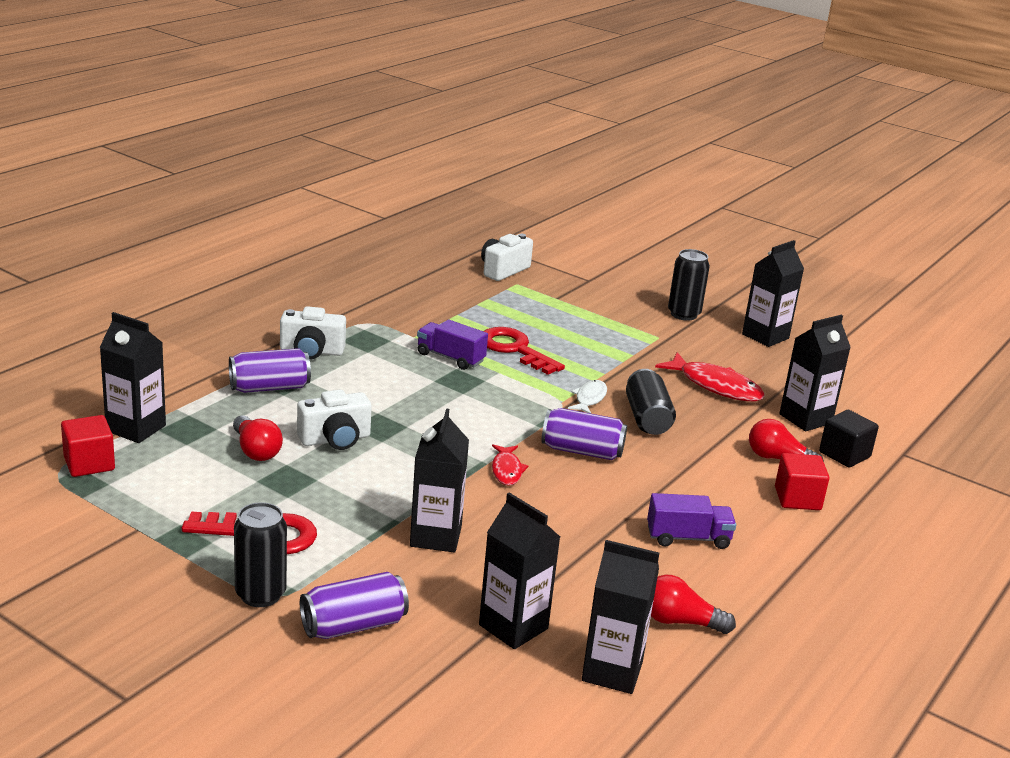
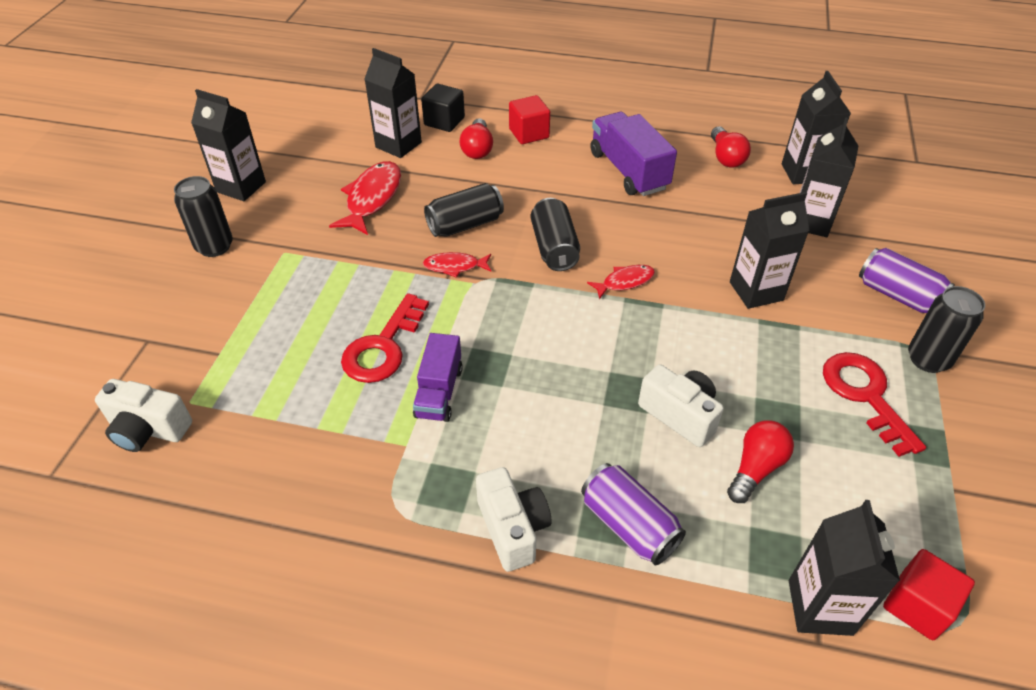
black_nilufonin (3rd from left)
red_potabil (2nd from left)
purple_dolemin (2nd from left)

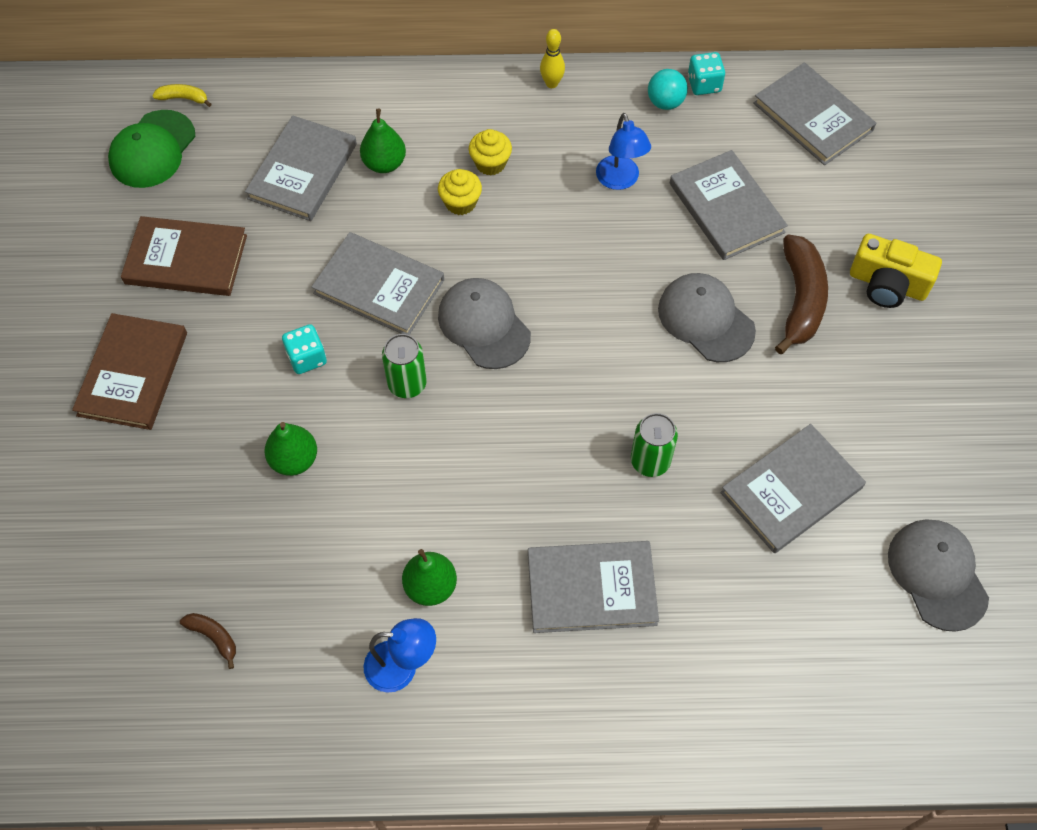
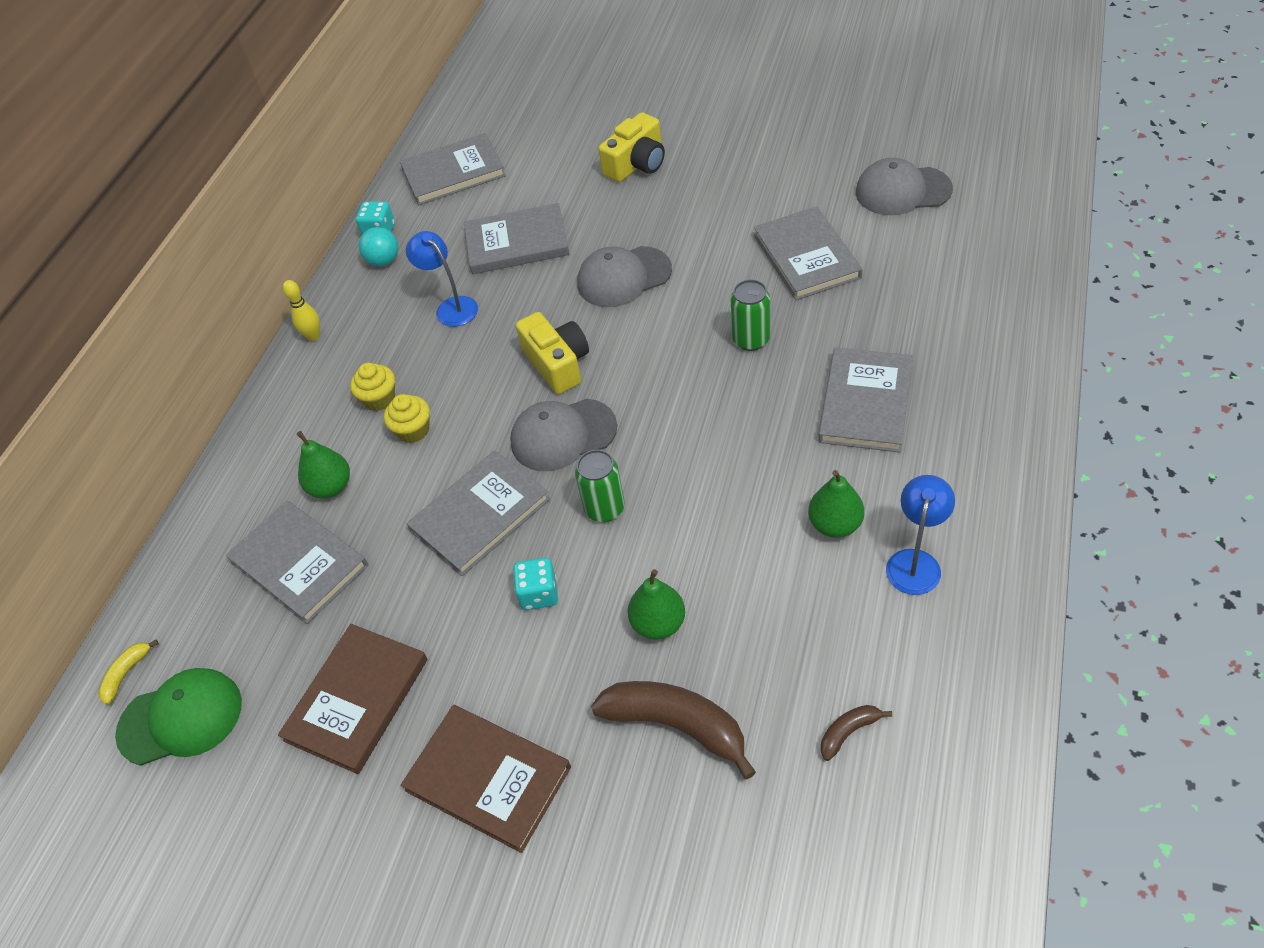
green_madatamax
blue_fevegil (1st from left)
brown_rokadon (1st from left)
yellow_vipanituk (1st from left)

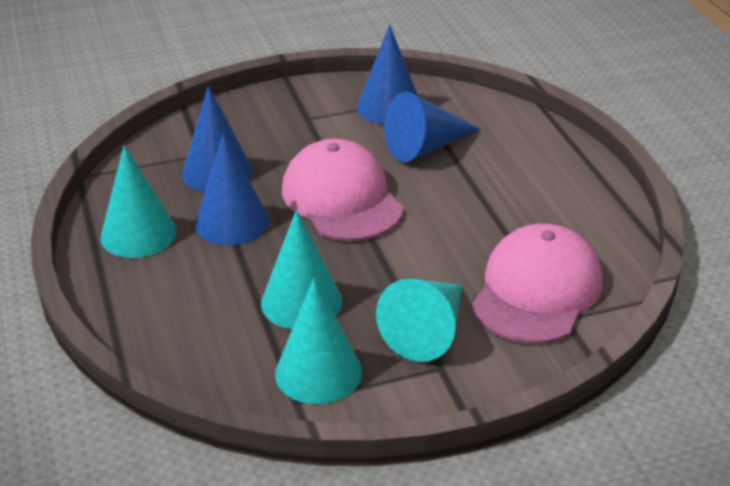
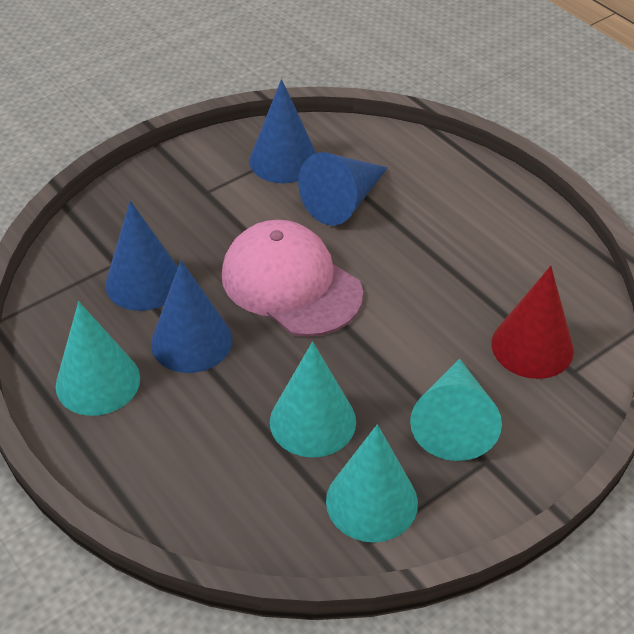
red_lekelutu

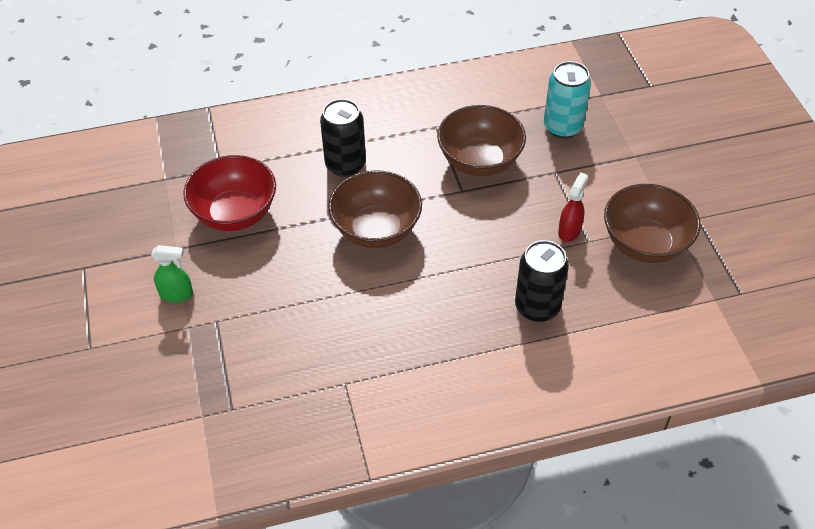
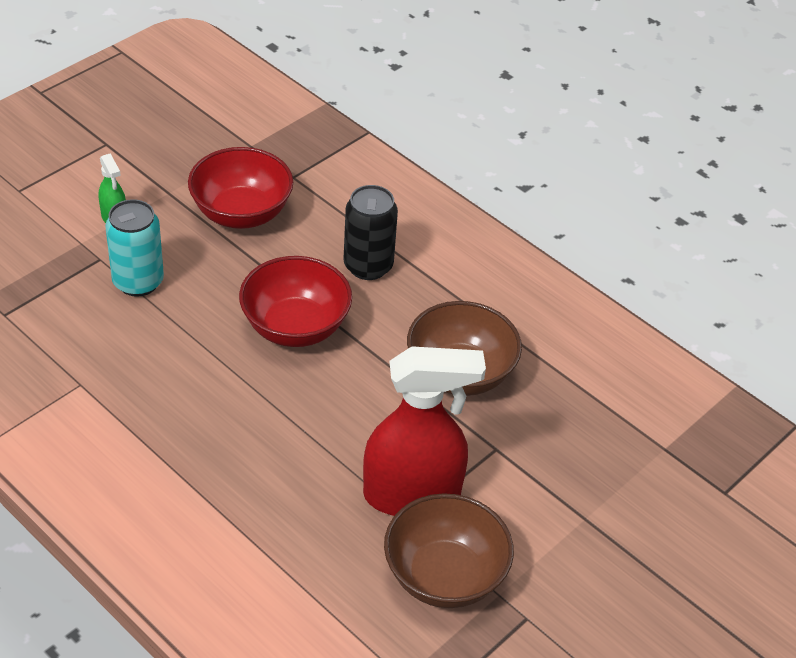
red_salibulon (2nd from left)
black_nilufonin (2nd from left in the first image)
turquoise_nilufonin
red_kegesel

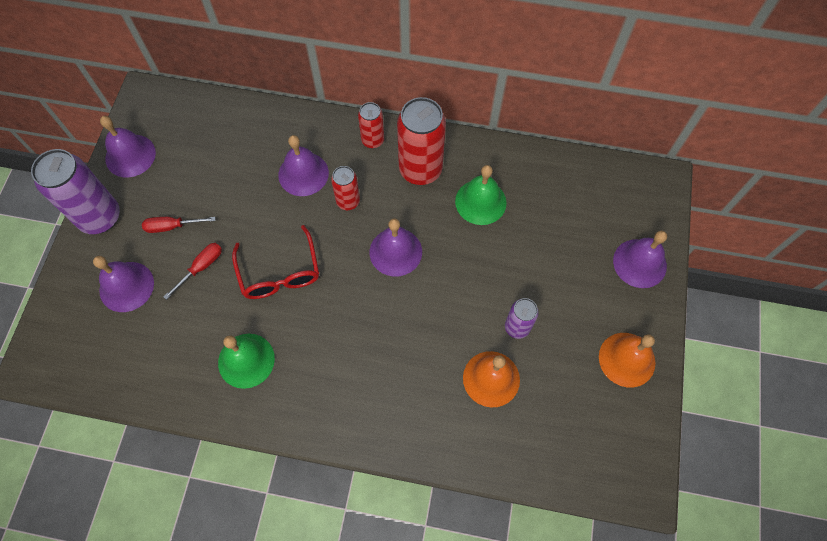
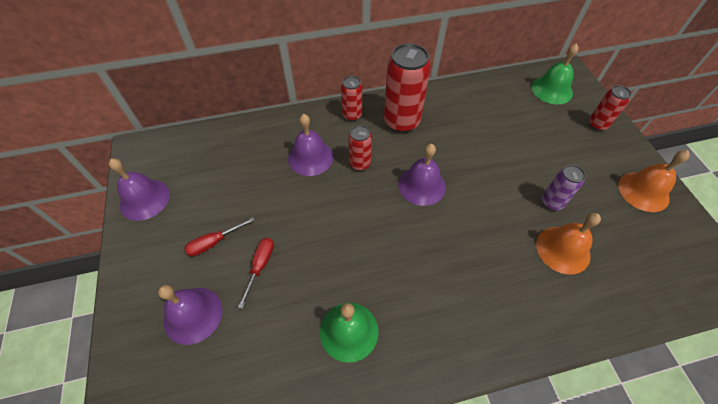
purple_nilufonin (1st from left in the first image)
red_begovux
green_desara (2nd from left)
red_nilufonin (4th from left)

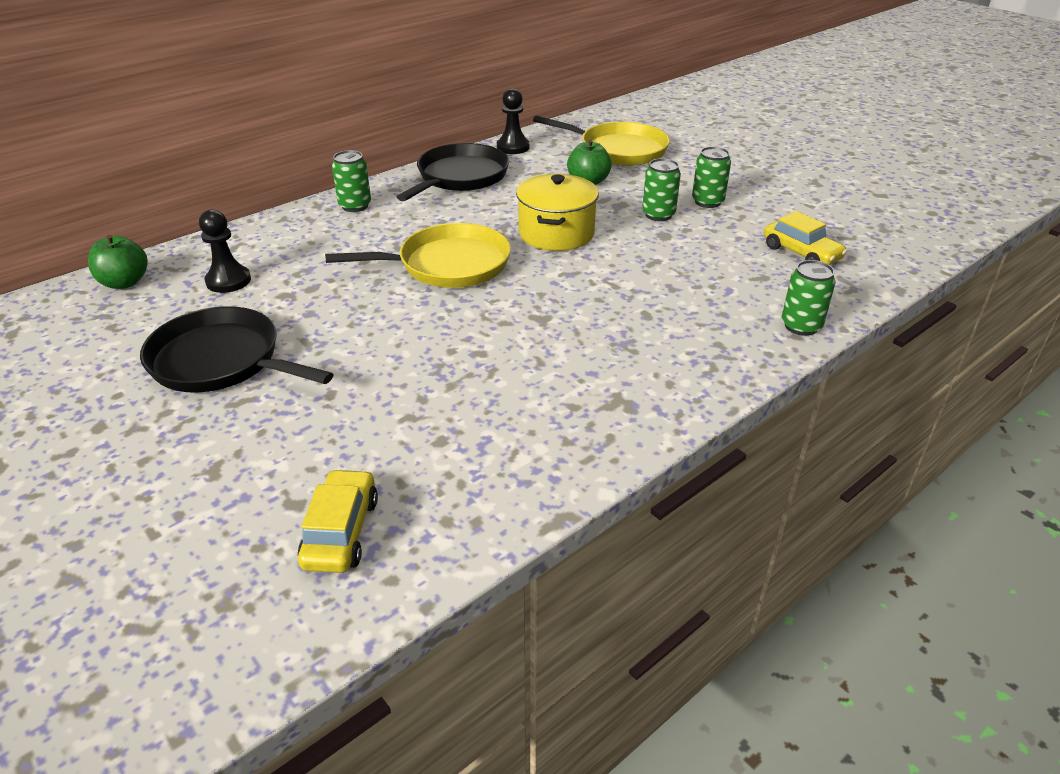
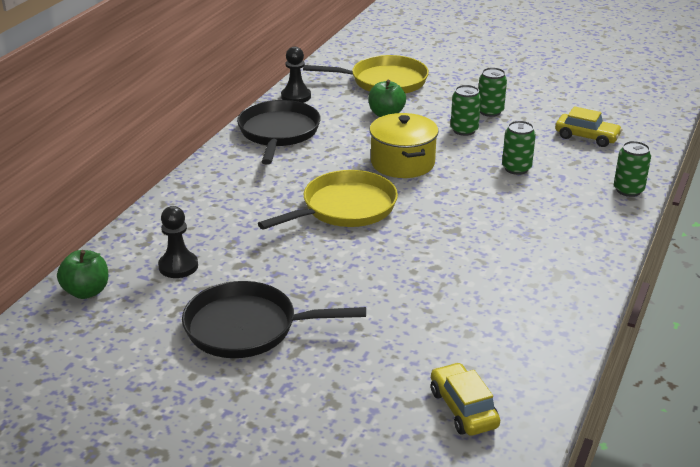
green_nilufonin (3rd from left)

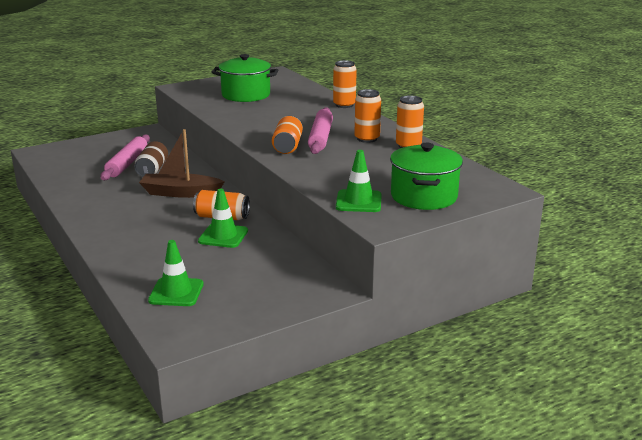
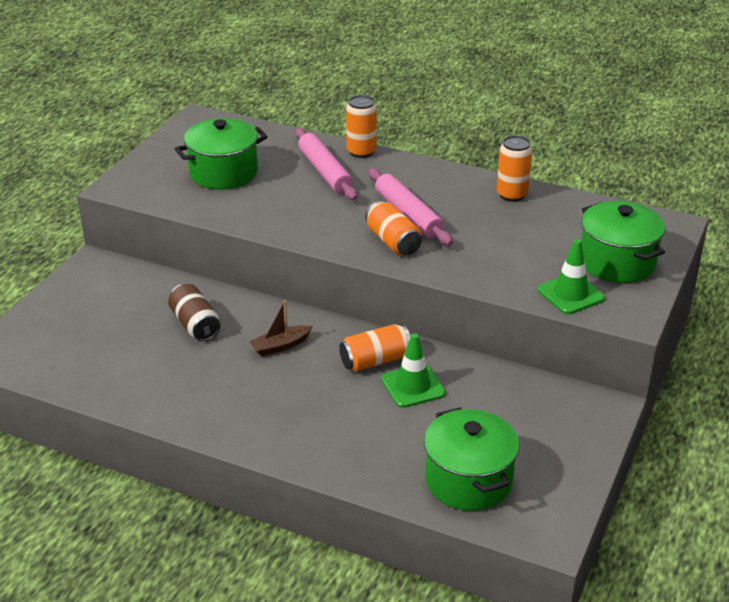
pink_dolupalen (1st from left)
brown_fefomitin
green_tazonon (2nd from left)
orange_nilufonin (4th from left in the first image)

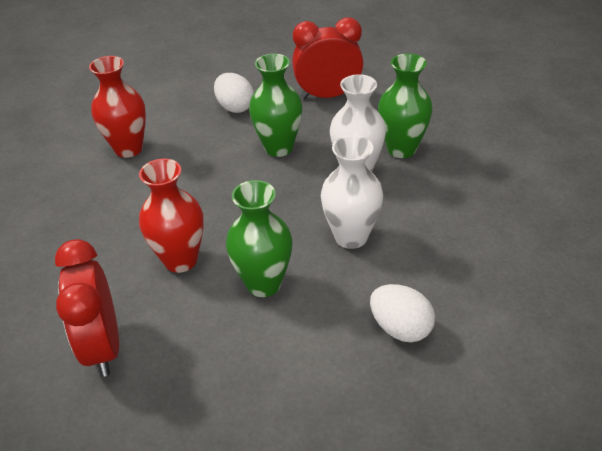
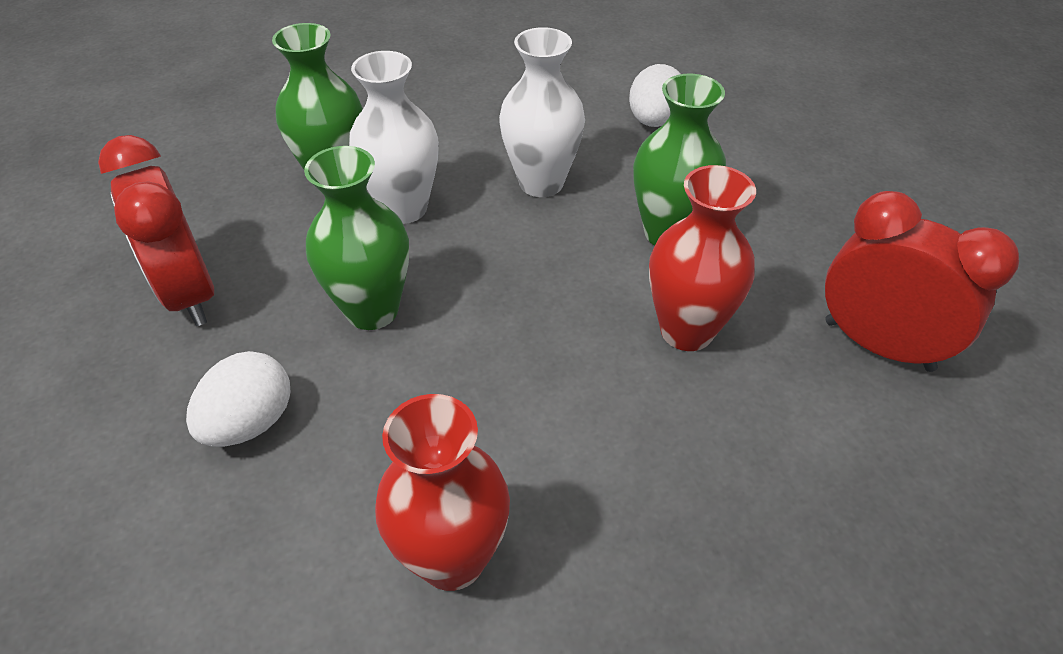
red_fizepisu (2nd from left)

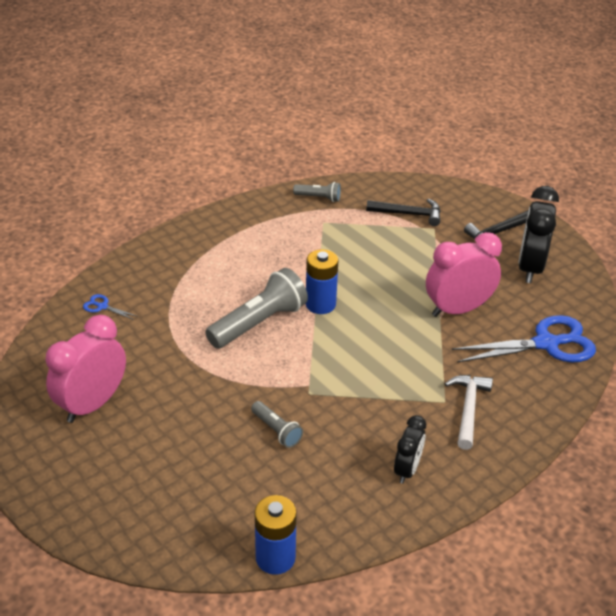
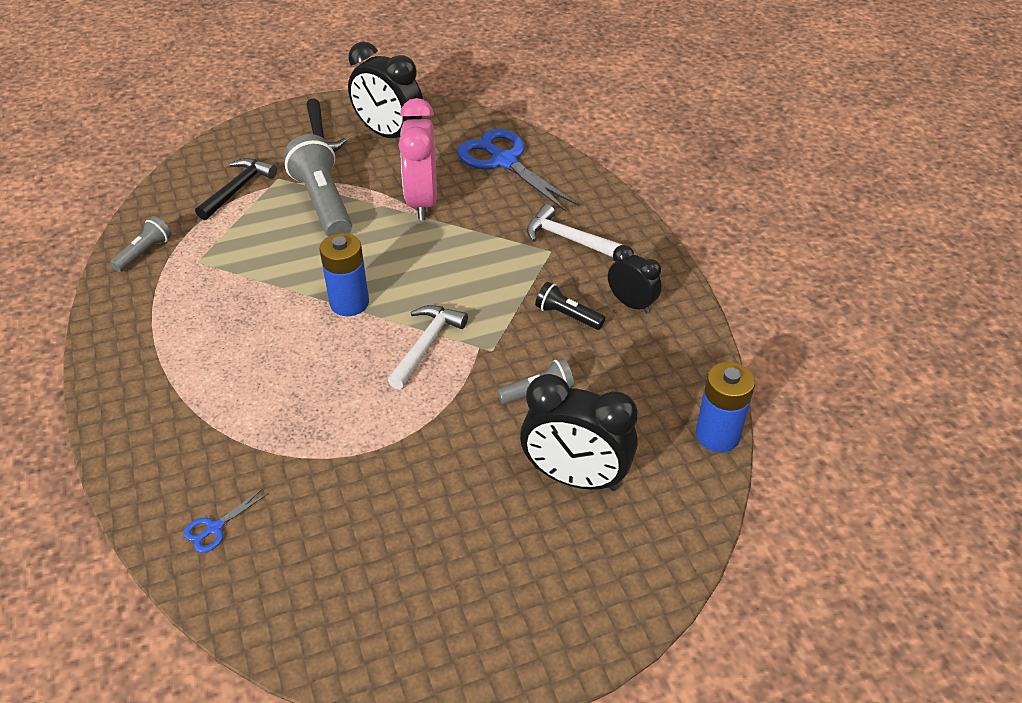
pink_fizepisu (1st from left in the first image)
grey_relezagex (2nd from left)
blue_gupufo (2nd from left)
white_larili (1st from left)
black_fizepisu (2nd from left)
black_relezagex

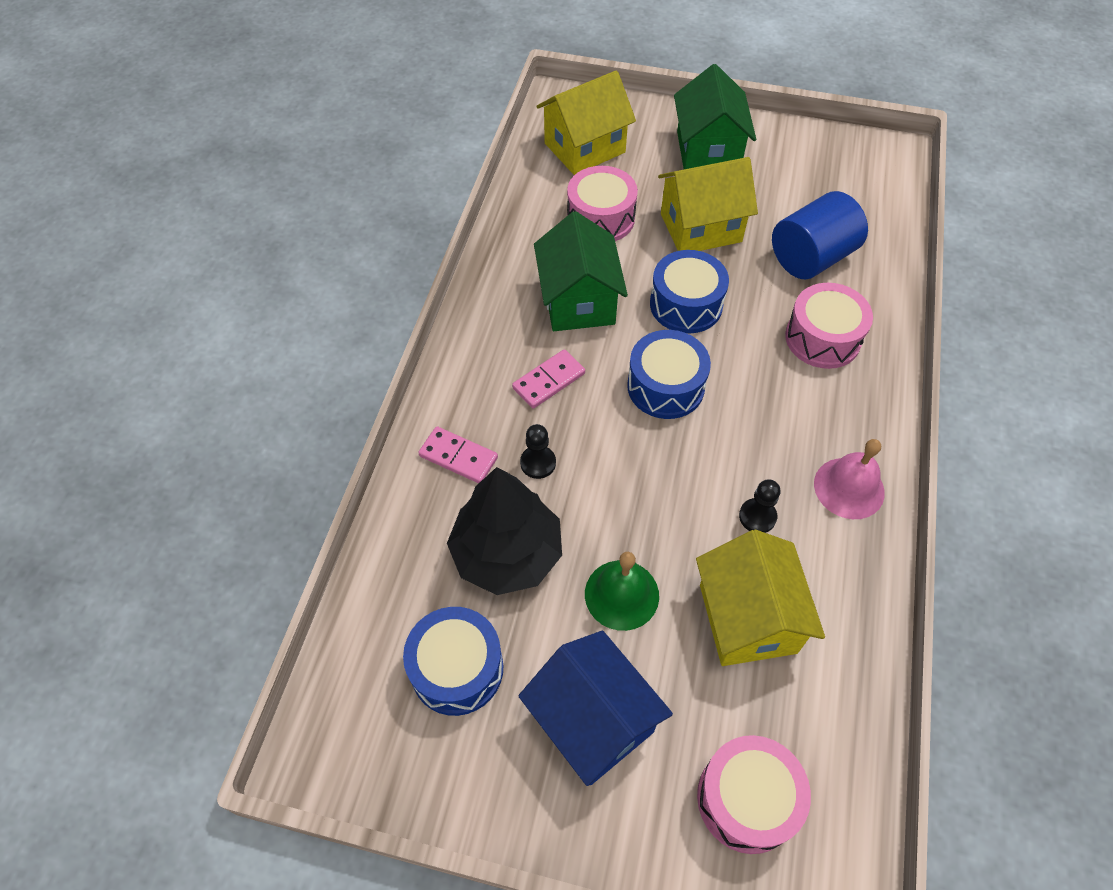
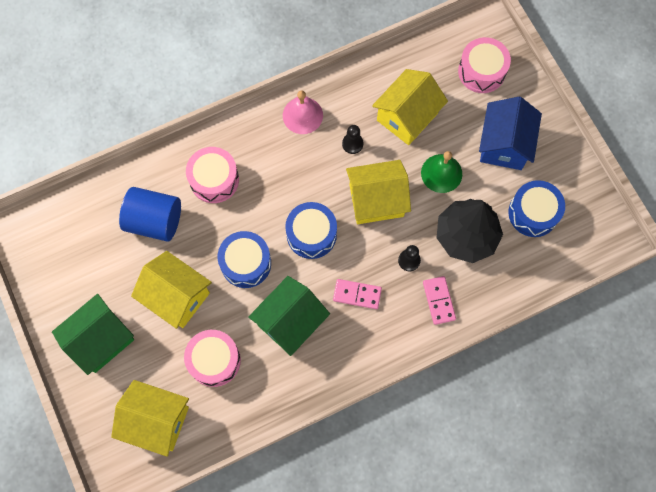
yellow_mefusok (3rd from left)

